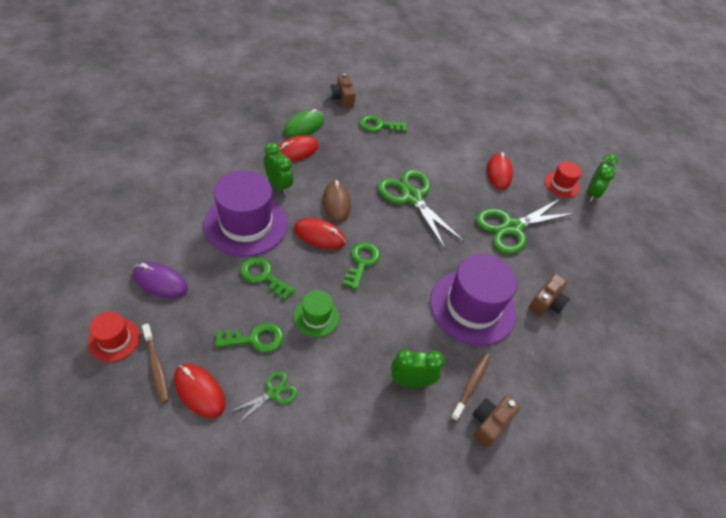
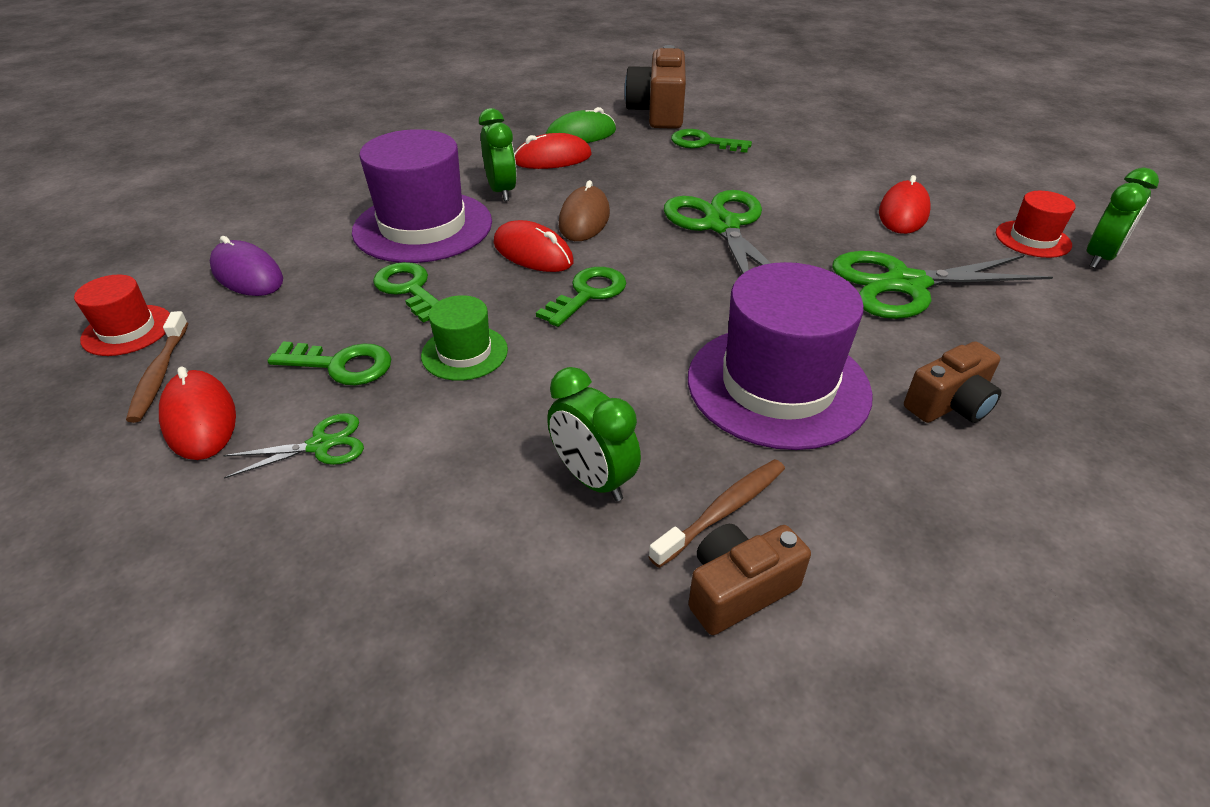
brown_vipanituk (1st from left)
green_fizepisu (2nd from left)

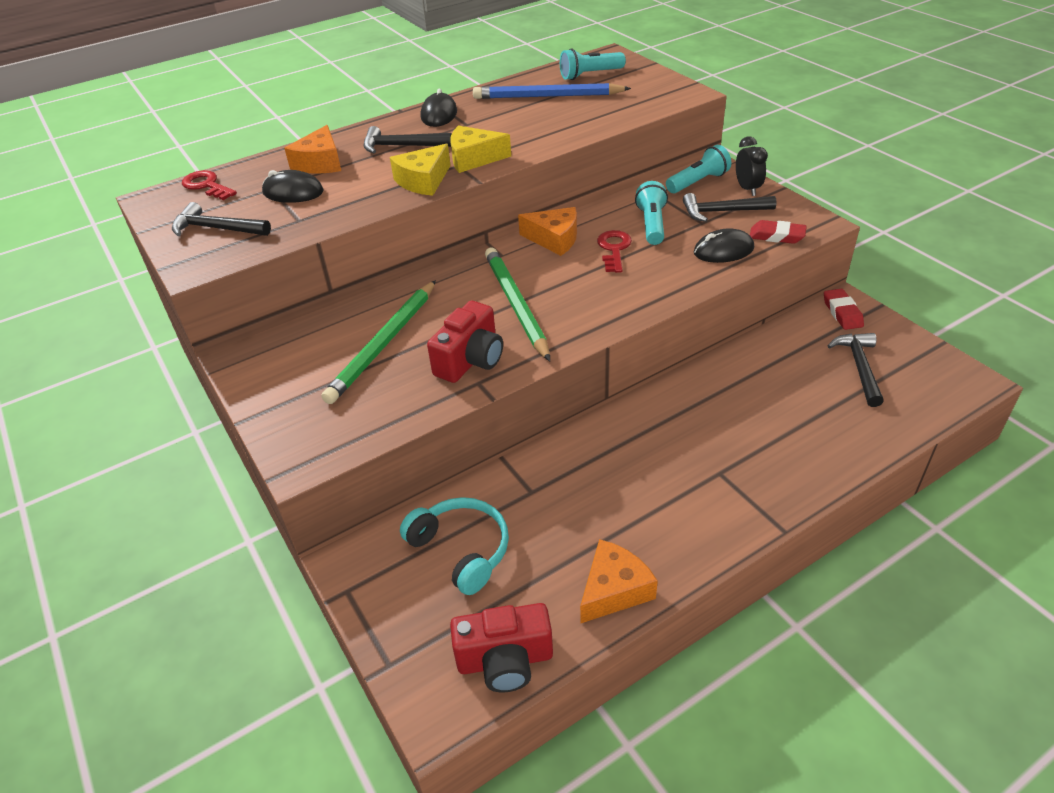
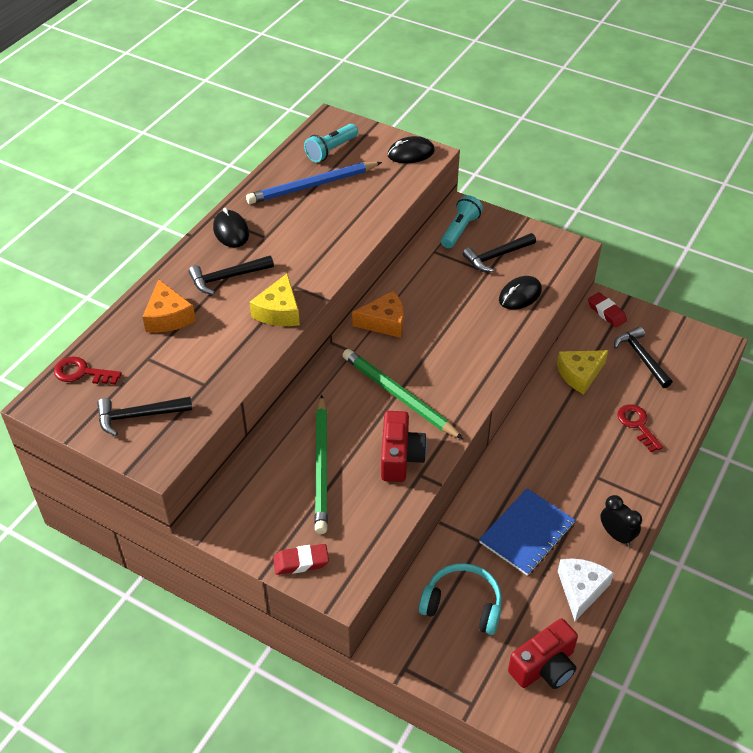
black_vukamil (2nd from left)
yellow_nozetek (2nd from left)
white_nozetek
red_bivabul (2nd from left)
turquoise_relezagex (2nd from left in the first image)
black_fizepisu
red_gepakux (1st from left)
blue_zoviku

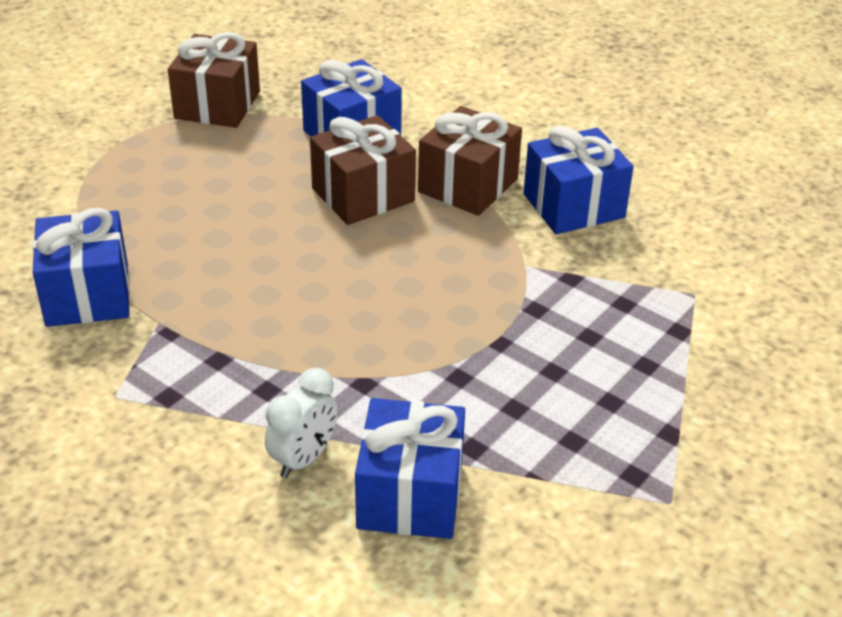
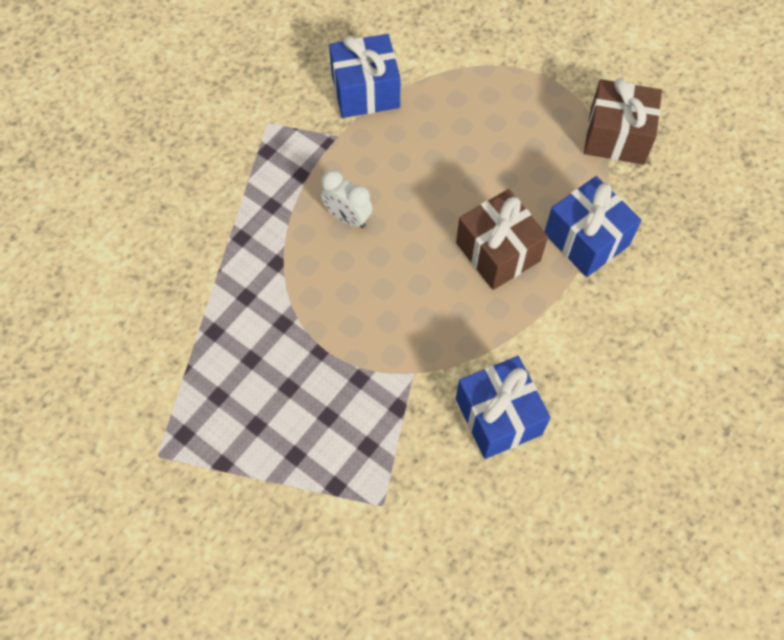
white_fizepisu
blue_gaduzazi (3rd from left in the first image)
brown_gaduzazi (3rd from left in the first image)

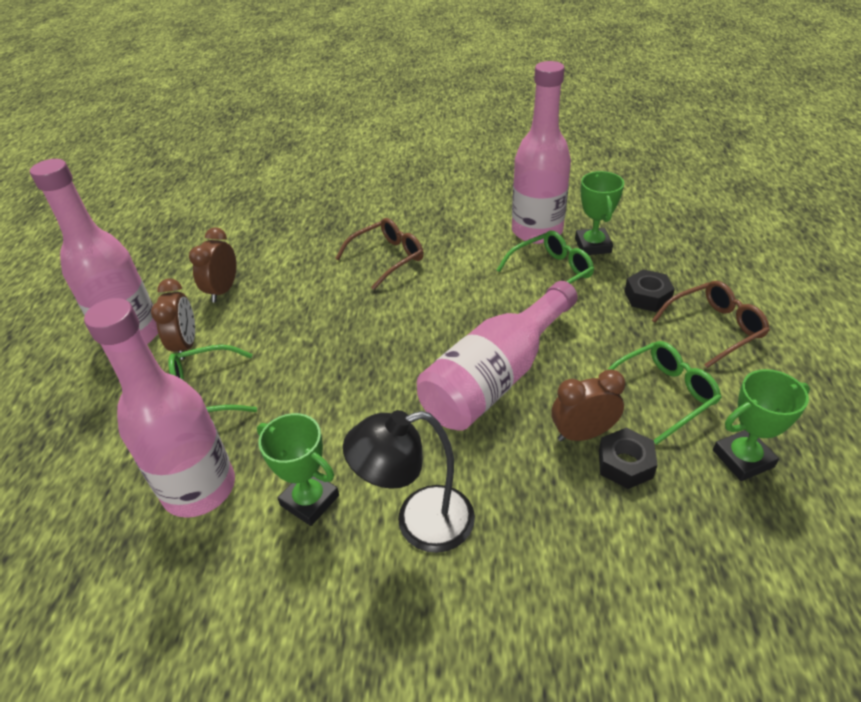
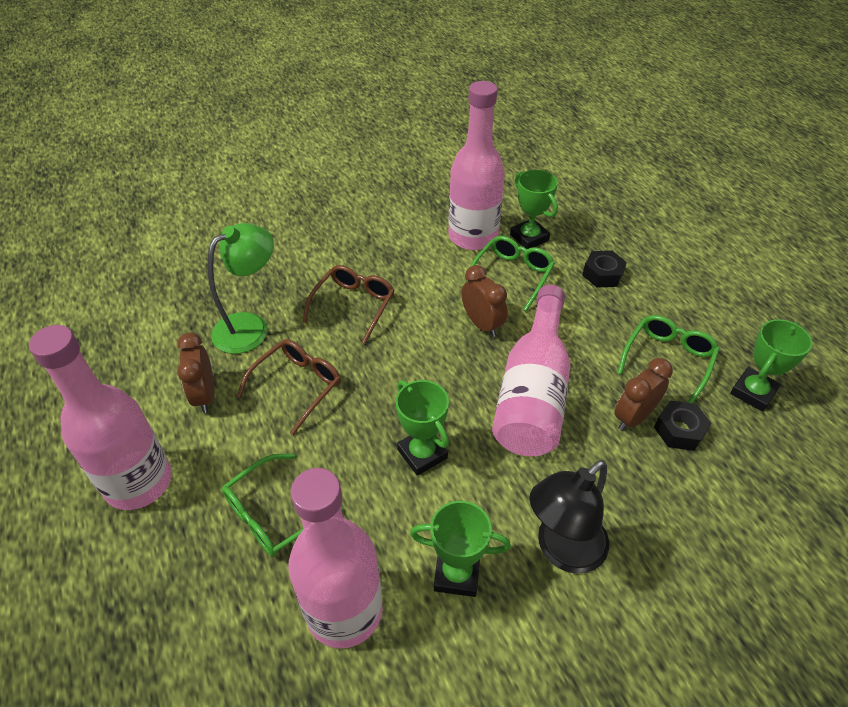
brown_fizepisu (2nd from left)
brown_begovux (1st from left)
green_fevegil
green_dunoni (1st from left)

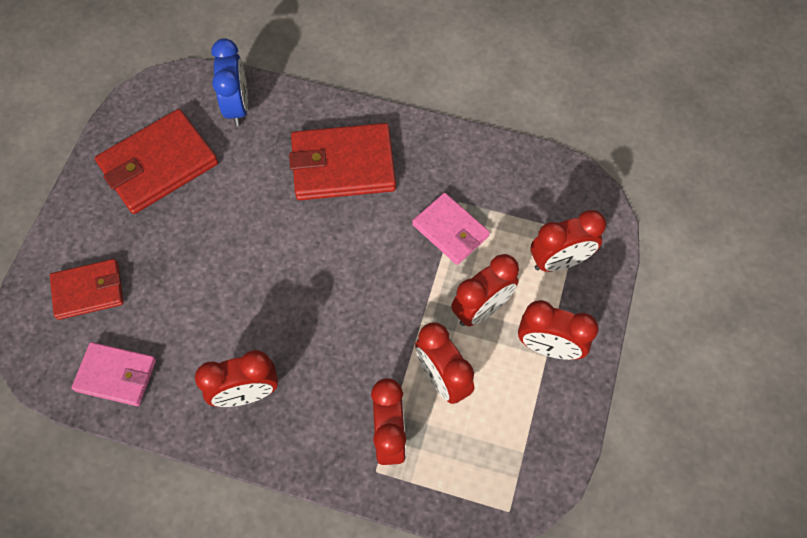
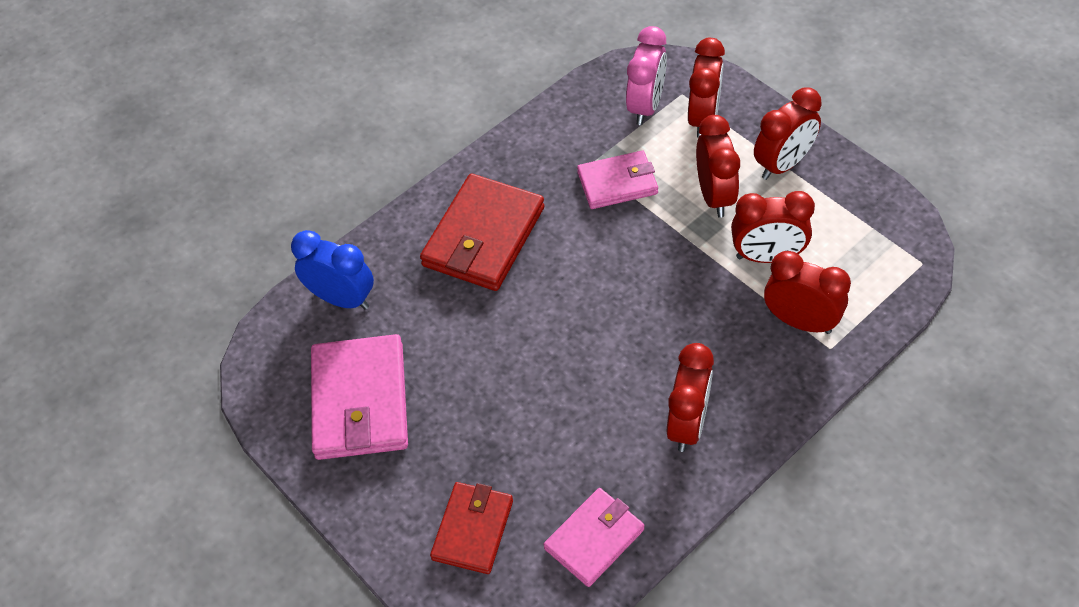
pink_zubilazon (1st from left)
pink_fizepisu

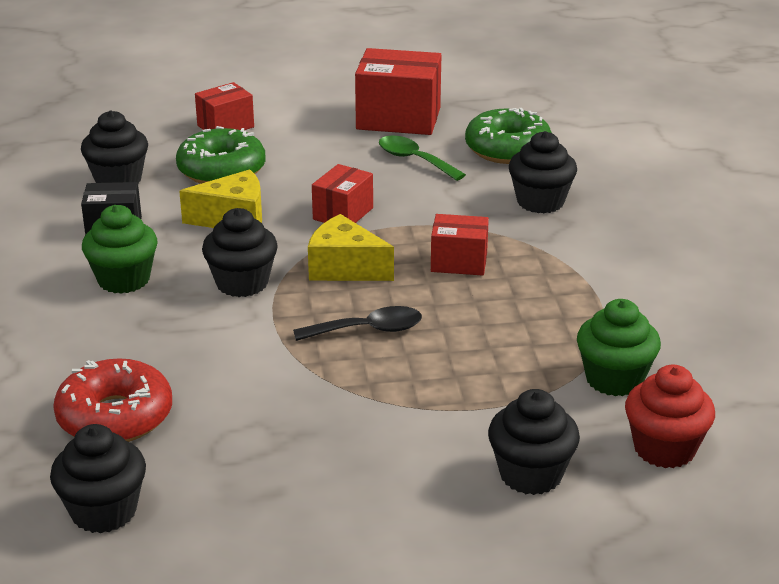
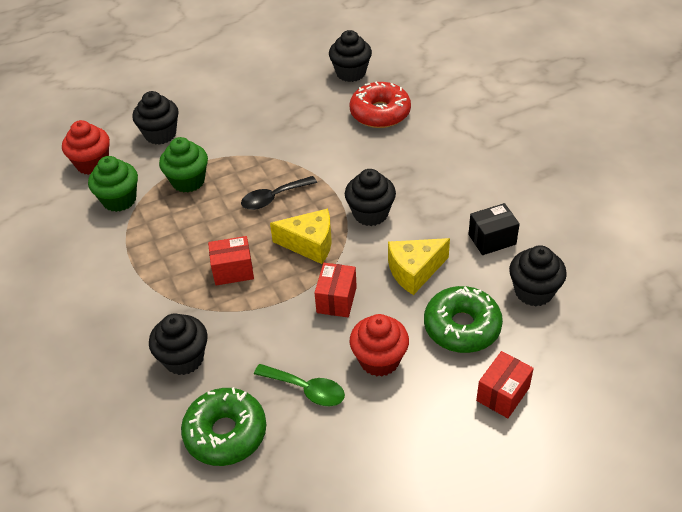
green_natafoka (2nd from left)
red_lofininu (3rd from left in the first image)
red_natafoka (2nd from left)

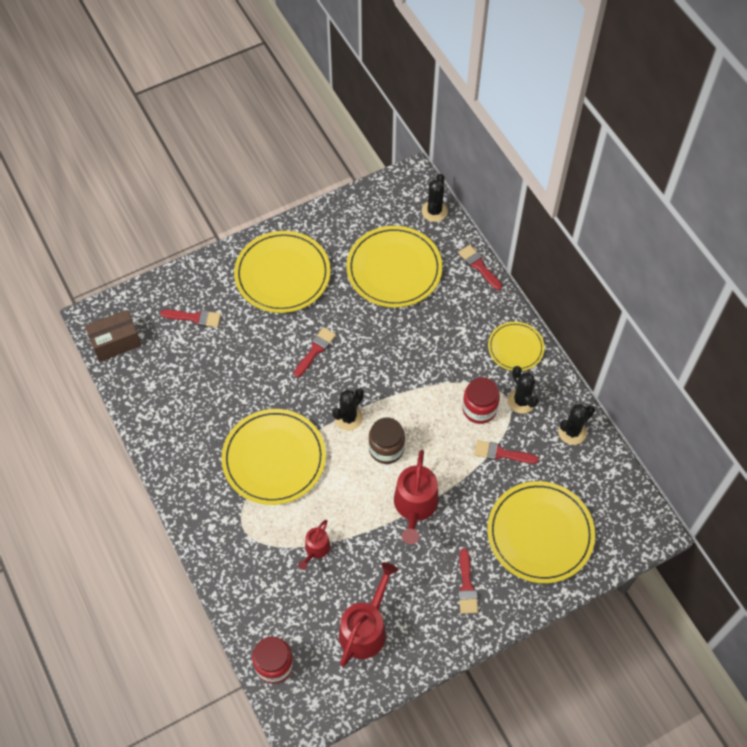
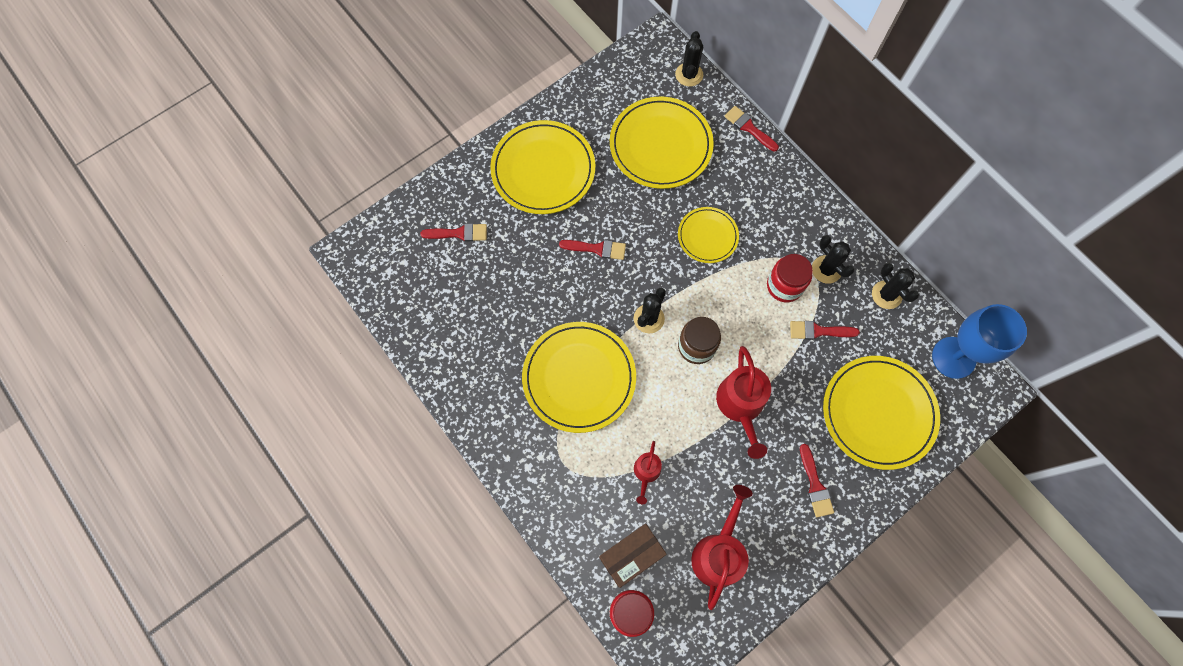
brown_lofininu
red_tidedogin (2nd from left)
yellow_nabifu (4th from left)
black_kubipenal (4th from left)
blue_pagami

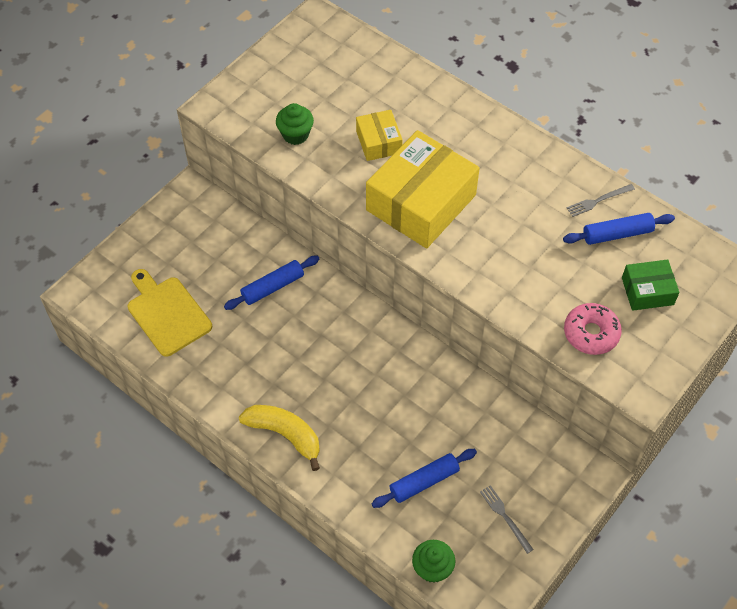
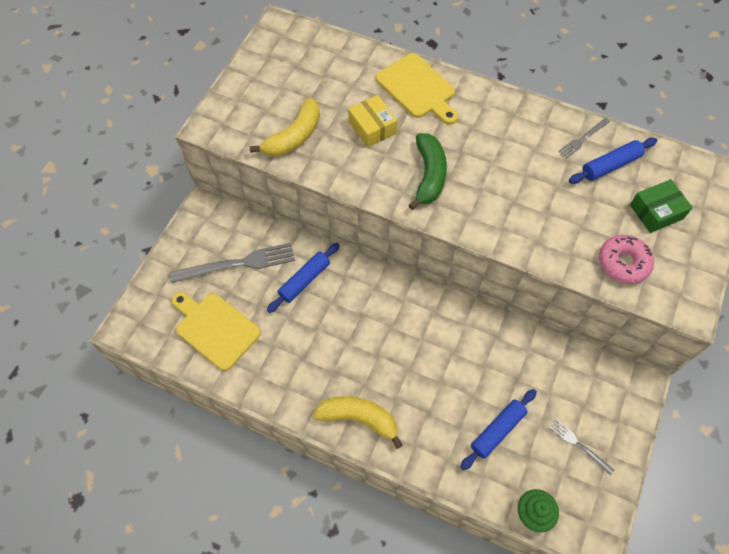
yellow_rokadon (1st from left)
green_rokadon
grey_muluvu (1st from left)
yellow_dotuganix (2nd from left)

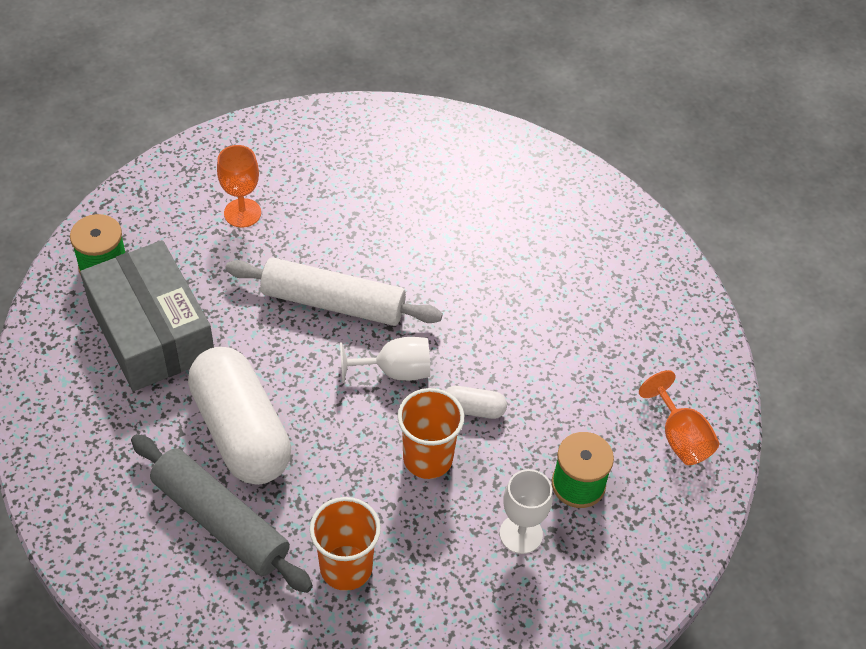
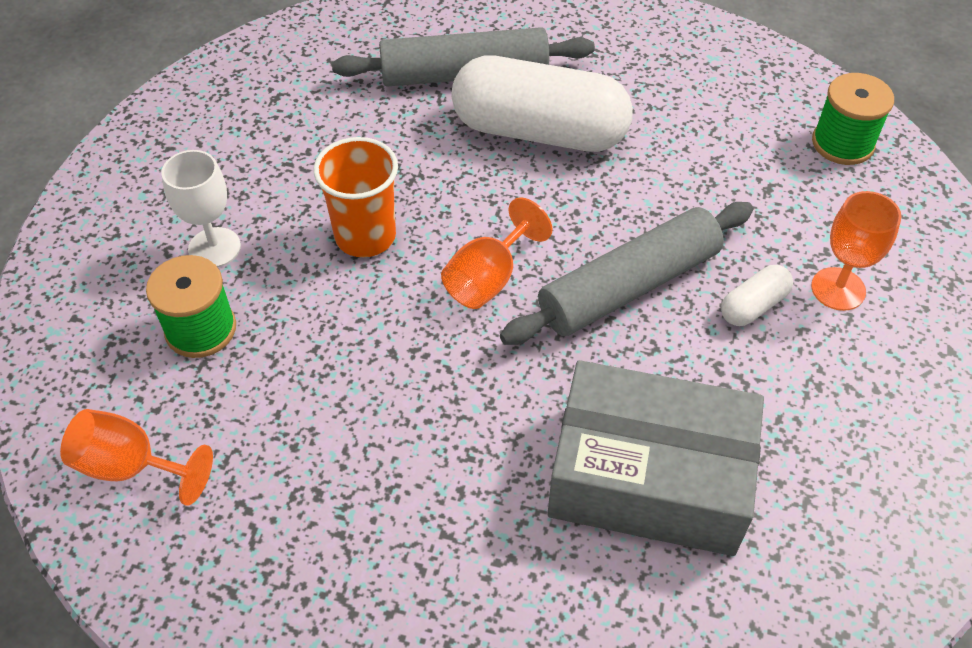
grey_lofininu
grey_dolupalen (2nd from left)
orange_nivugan (1st from left in the first image)
orange_pagami (2nd from left)
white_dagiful (2nd from left)

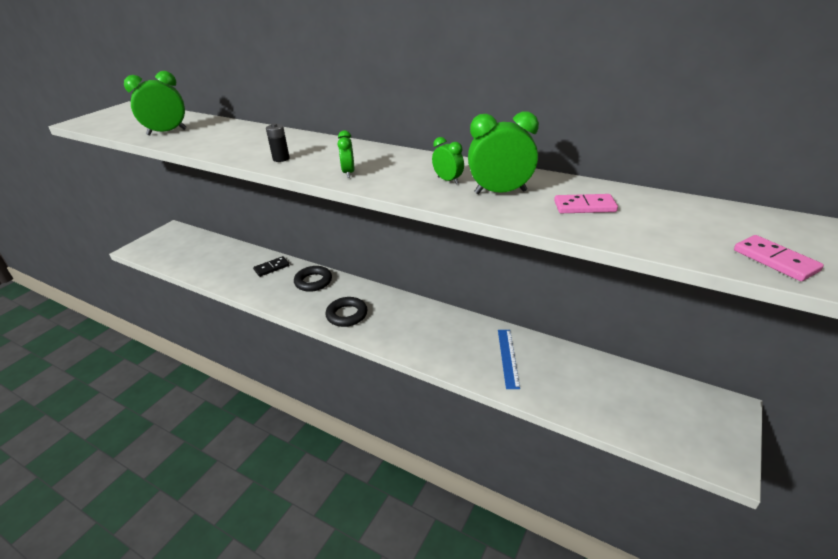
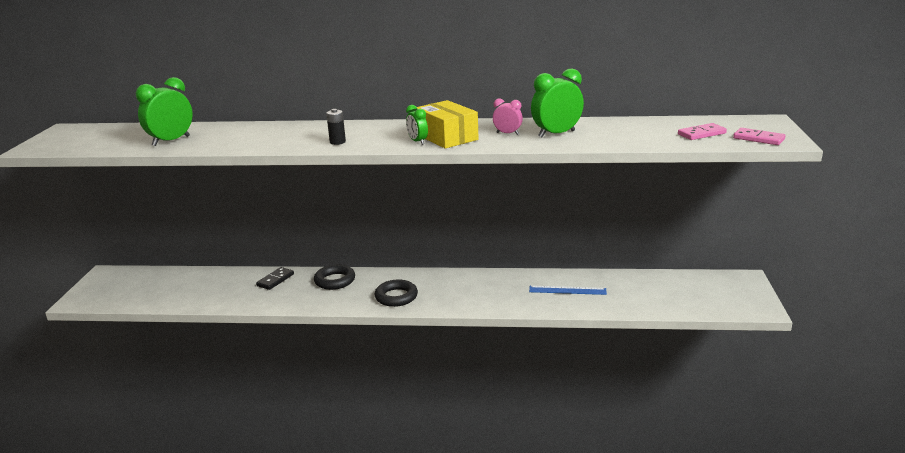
pink_fizepisu
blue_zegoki
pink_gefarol (1st from left)
yellow_lofininu

